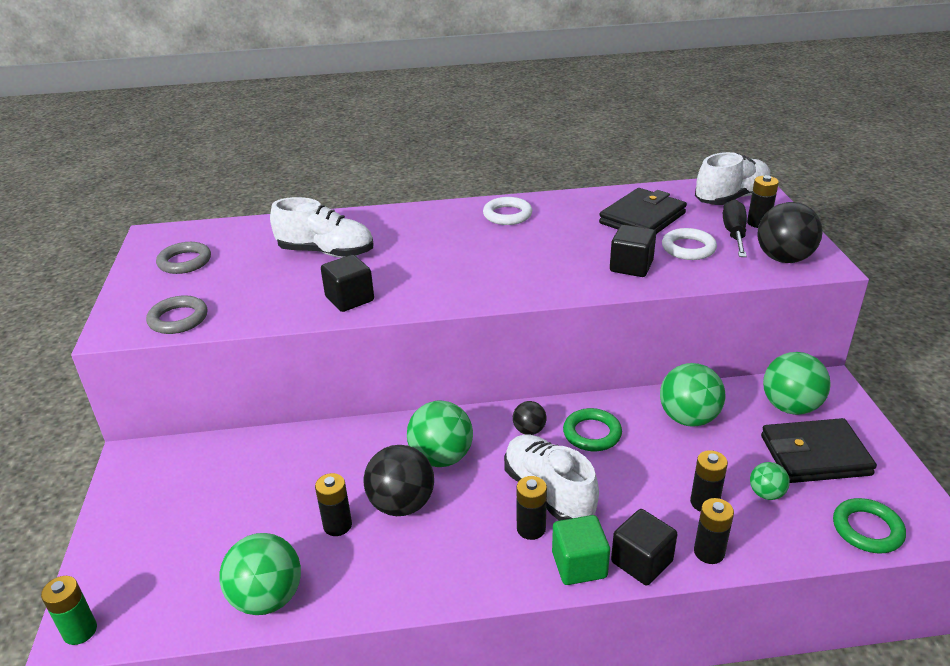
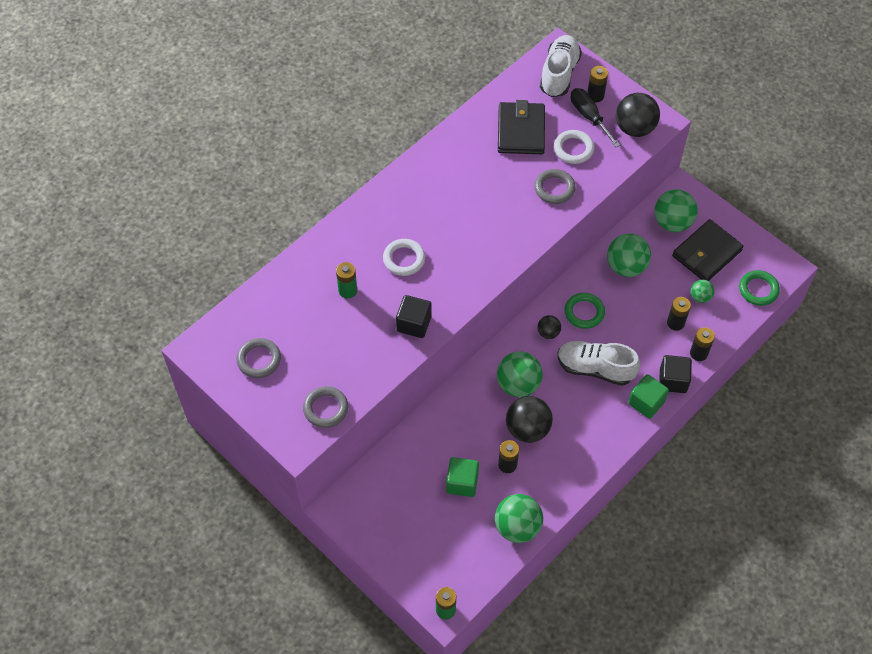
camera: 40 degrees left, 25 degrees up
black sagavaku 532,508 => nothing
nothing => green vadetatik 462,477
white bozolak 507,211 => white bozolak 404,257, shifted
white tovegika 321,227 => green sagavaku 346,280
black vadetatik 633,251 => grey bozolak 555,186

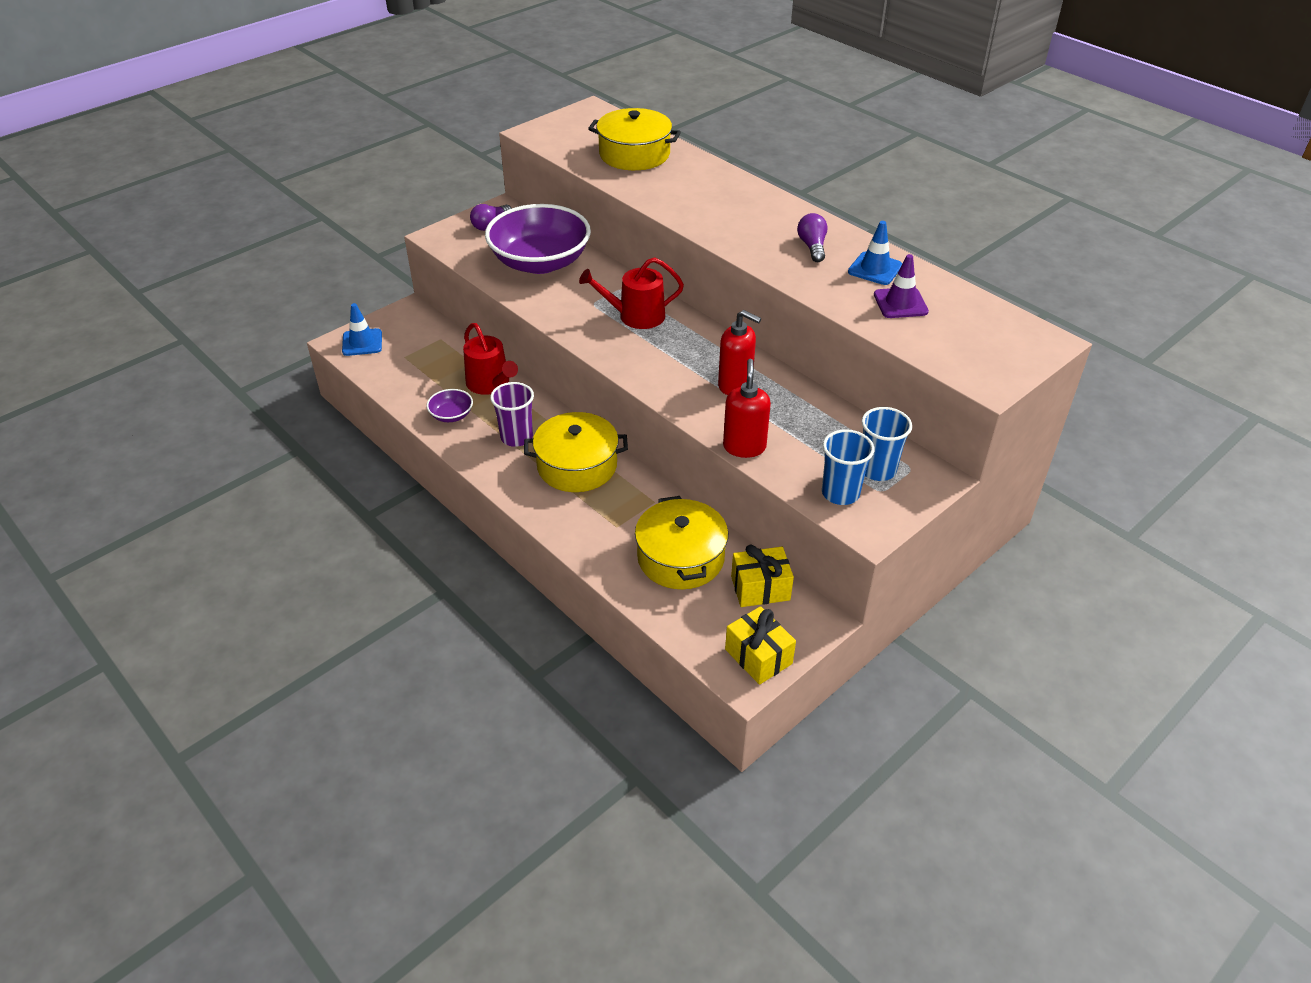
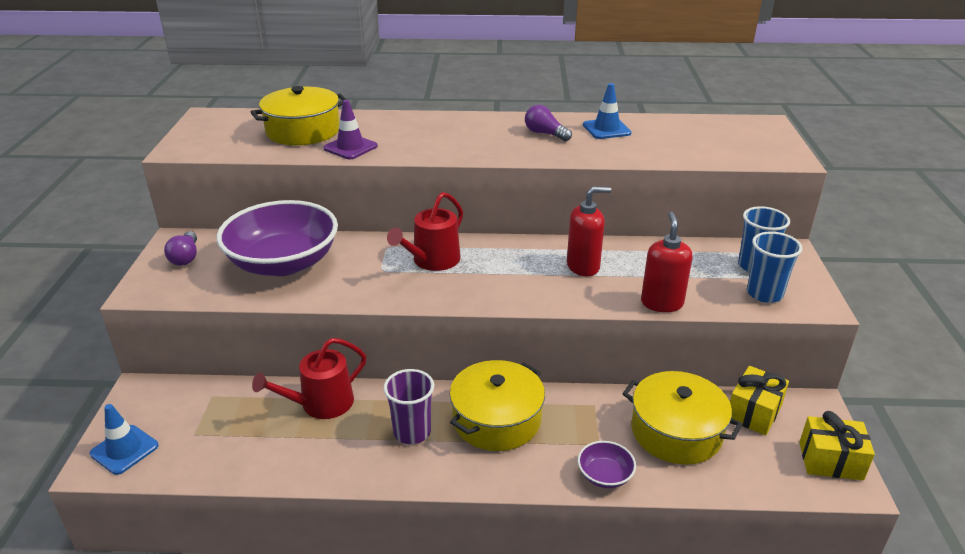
camera: 45 degrees left, 10 degrees down
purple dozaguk 449,405 => purple dozaguk 607,464, shifted
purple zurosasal 901,286 => purple zurosasal 351,129, shifted
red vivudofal 490,359 => red vivudofal 309,378, 135 degrees clockwise
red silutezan 747,408 => red silutezan 666,262, 45 degrees clockwise

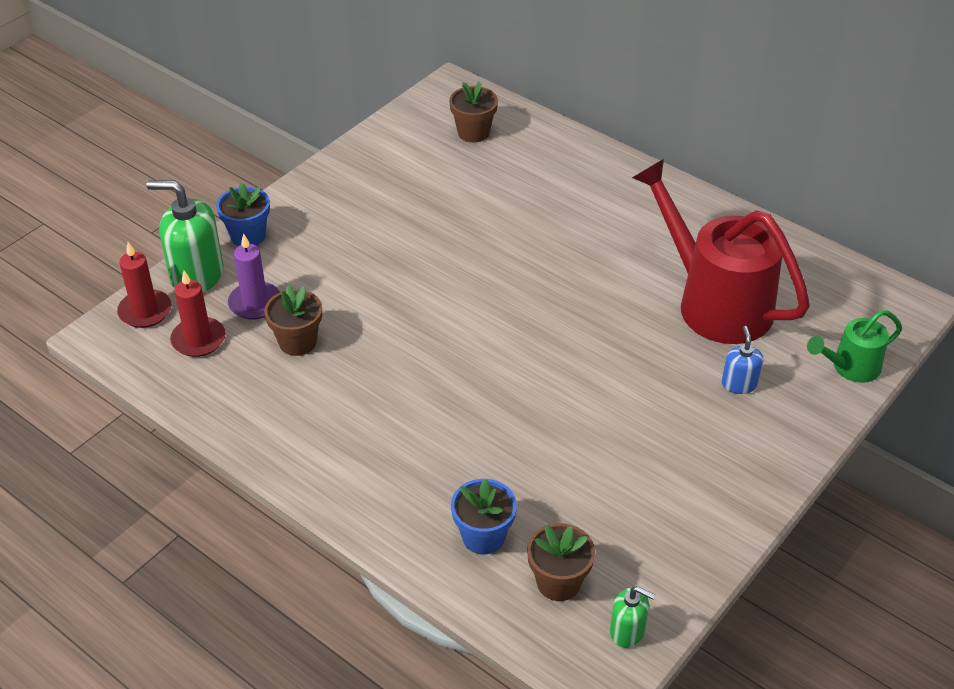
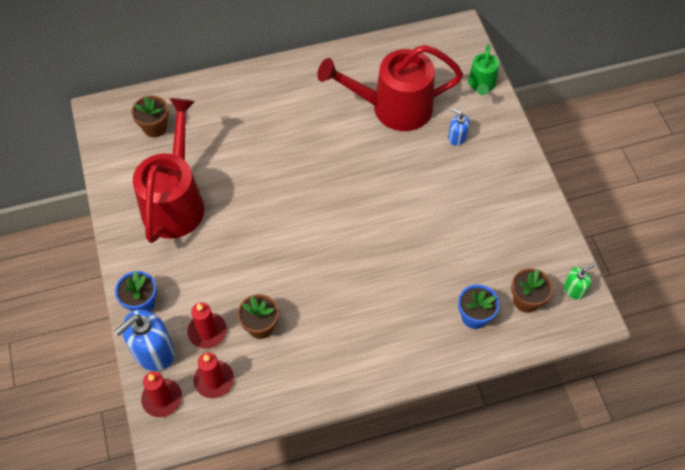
camera: 55 degrees left, 15 degrees up
nothing => red vivudofal 168,170
green silutezan 185,236 => blue silutezan 144,340
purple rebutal 254,276 => red rebutal 207,325

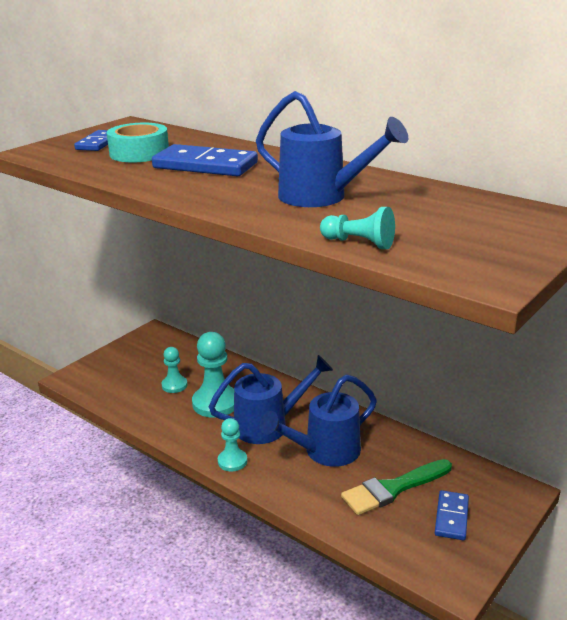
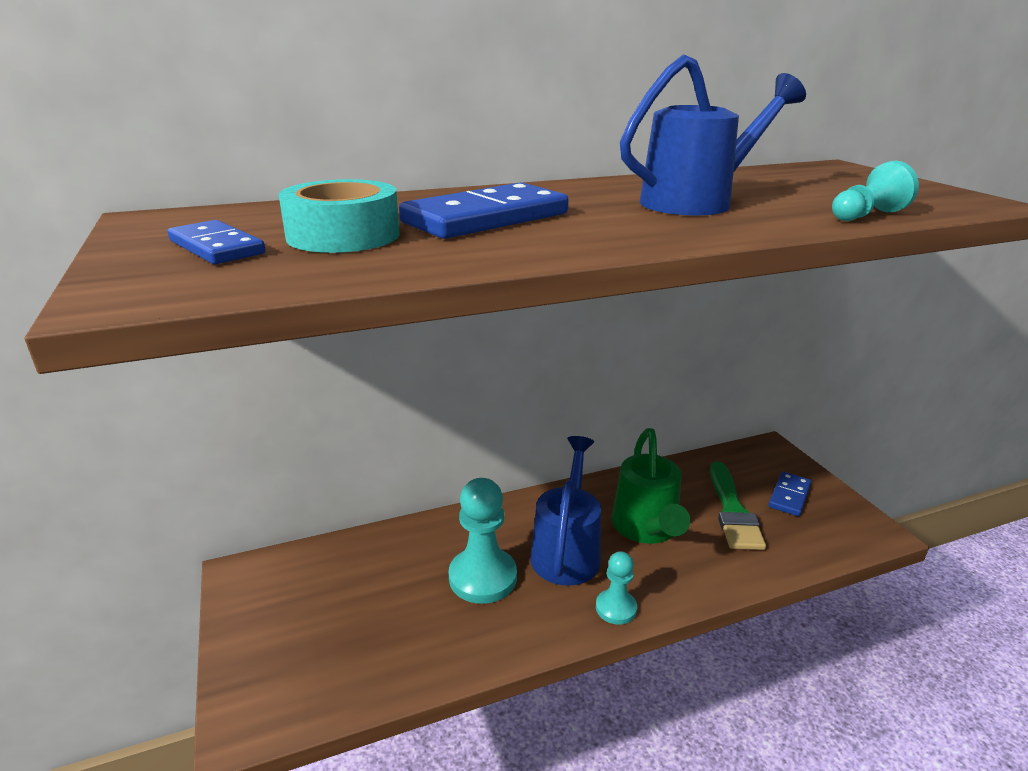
camera: 60 degrees left, 0 degrees up
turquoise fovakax 175,370 => nothing
blue vivudofal 318,421 => green vivudofal 651,486
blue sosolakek 452,515 => blue sosolakek 790,494, 75 degrees clockwise

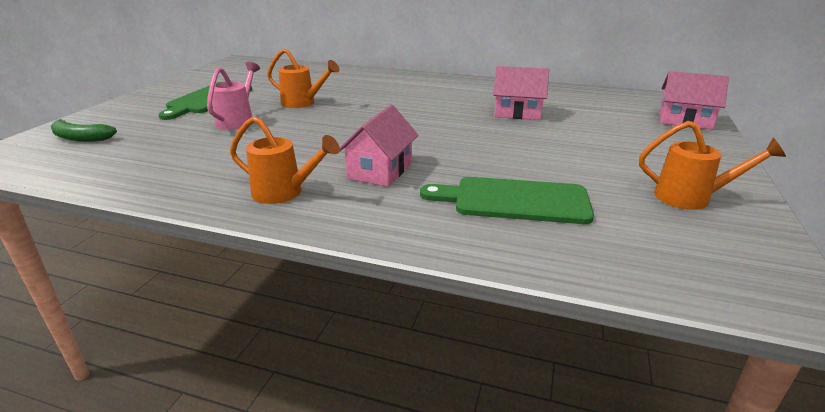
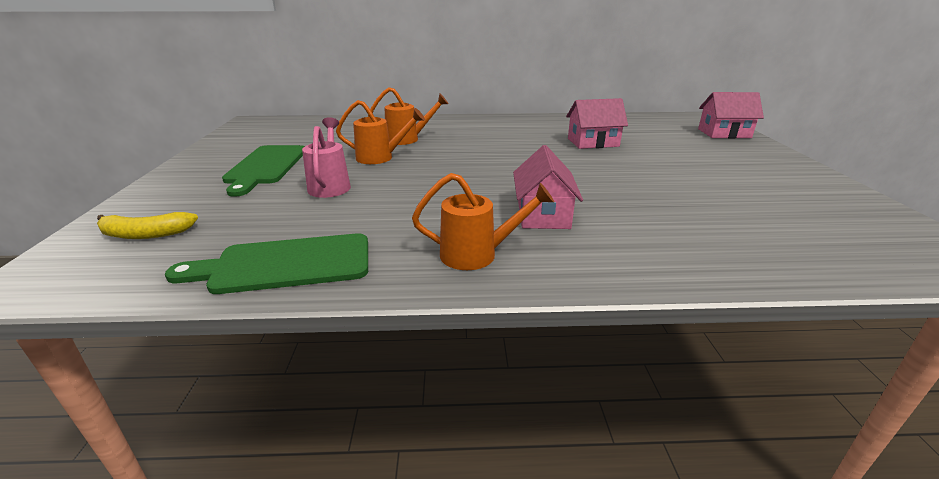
camera: 20 degrees left, 0 degrees up
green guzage 507,200 => green guzage 266,263, shifted
orange vivudofal 712,165 => orange vivudofal 408,116, shifted
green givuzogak 84,130 => yellow givuzogak 147,225

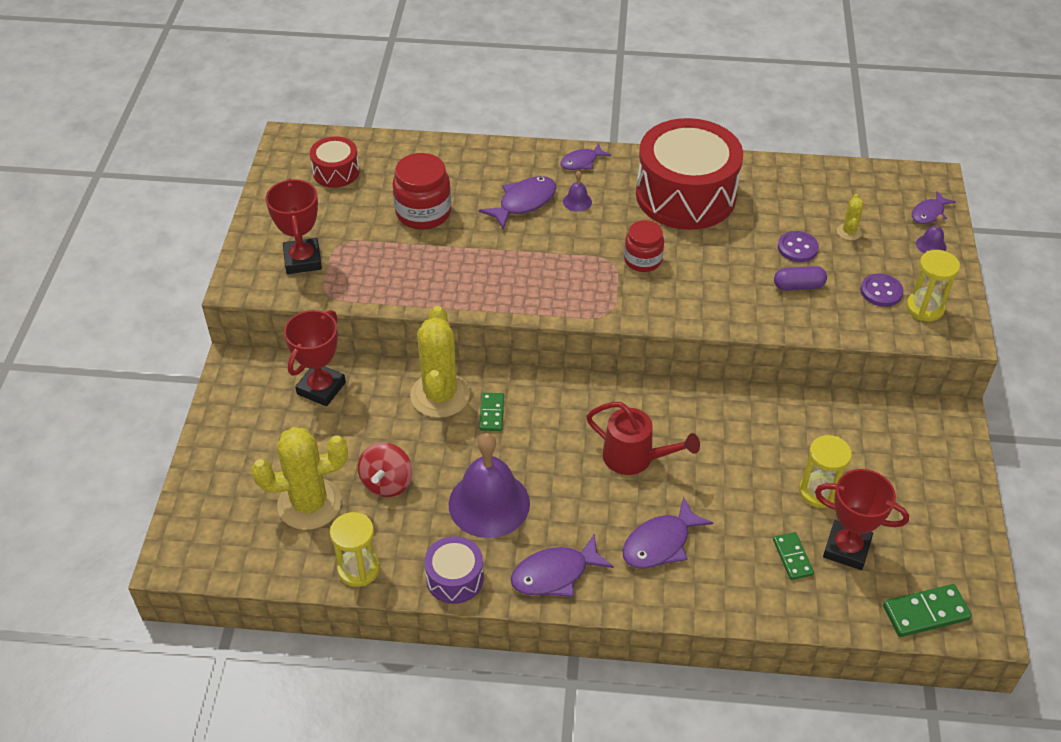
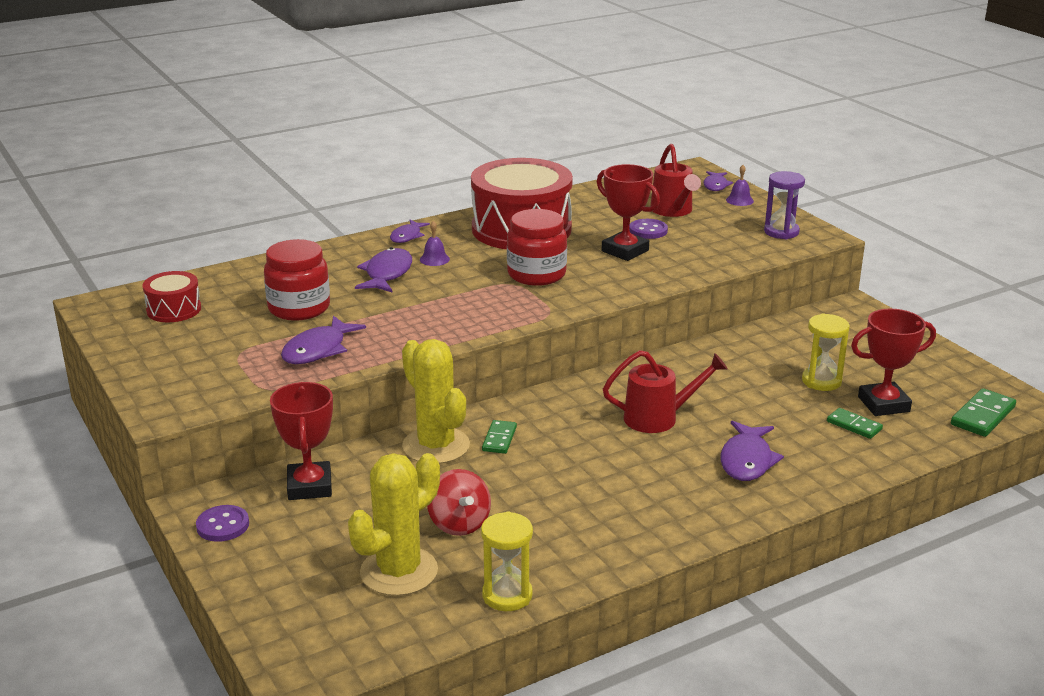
camera: 35 degrees left, 20 degrees down
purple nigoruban 454,570 => nothing
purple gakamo 489,485 => nothing
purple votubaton 800,278 => nothing
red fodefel 293,226 => red fodefel 628,212, shifted
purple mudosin 562,565 => purple mudosin 323,340, shifted
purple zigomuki 882,290 => purple zigomuki 222,523, shifted
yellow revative 850,217 => red vivudofal 675,180
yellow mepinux 933,285 => purple mepinux 784,205
green sosolakek 491,412 => green sosolakek 499,437, 45 degrees clockwise
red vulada 644,246 => red vulada 537,247, x1.52

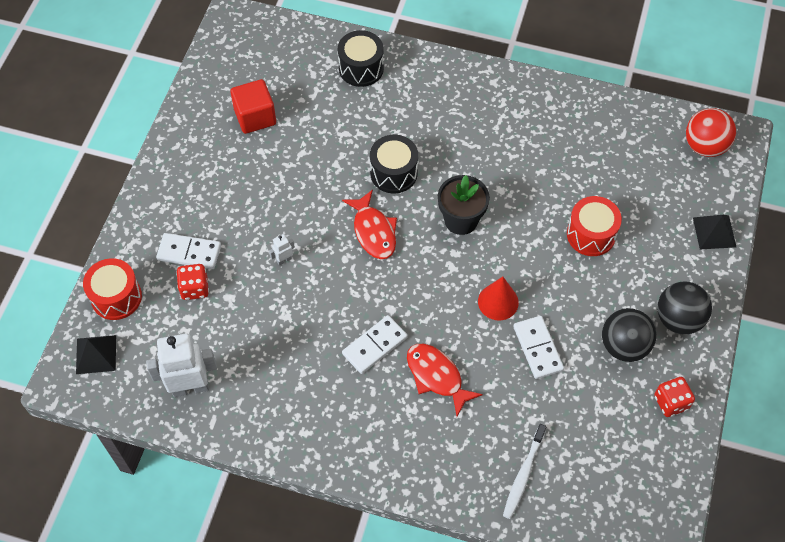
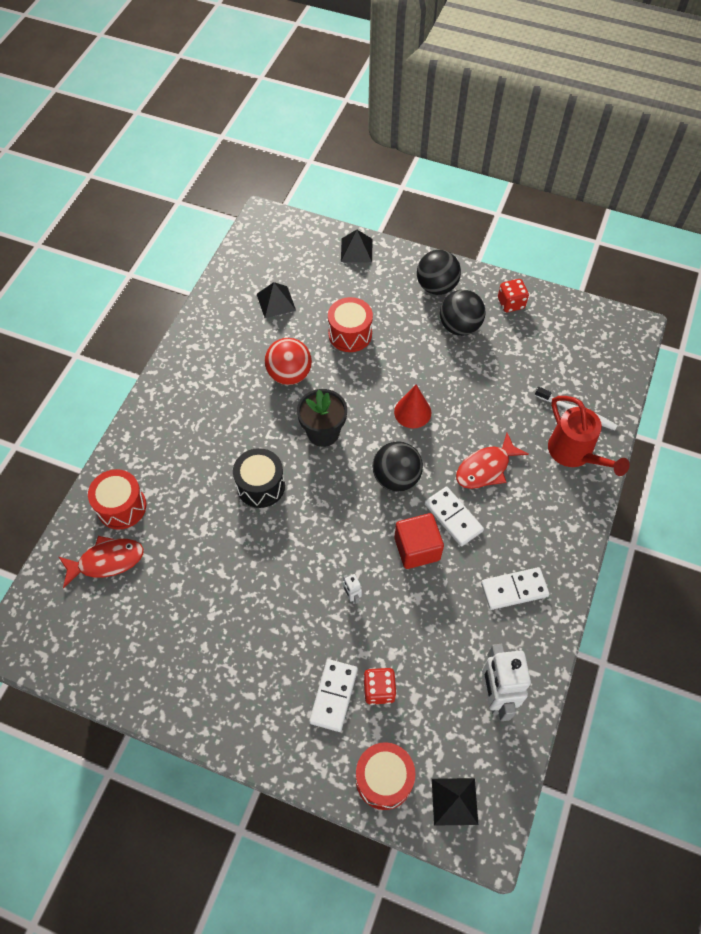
camera: 85 degrees left, 0 degrees up
nothing => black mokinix 276,300
nothing => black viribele 398,466
nothing => red vivudofal 589,436
red vadetatik 253,106 => red vadetatik 419,541, shifted
red mudosin 369,224 => red mudosin 101,562, shifted
white sosolakek 538,347 => white sosolakek 515,588, shifted
red viribele 711,132 => red viribele 288,361, shifted
black nigoruban 361,58 => red nigoruban 117,499

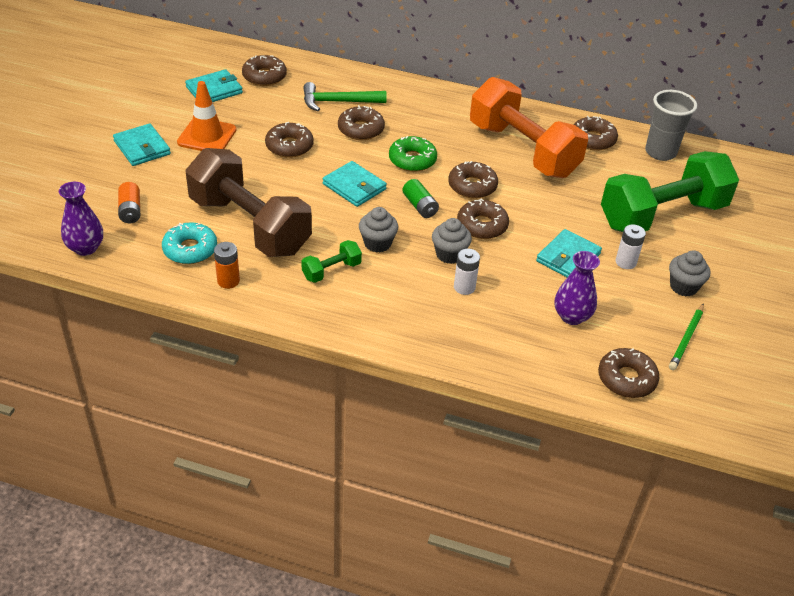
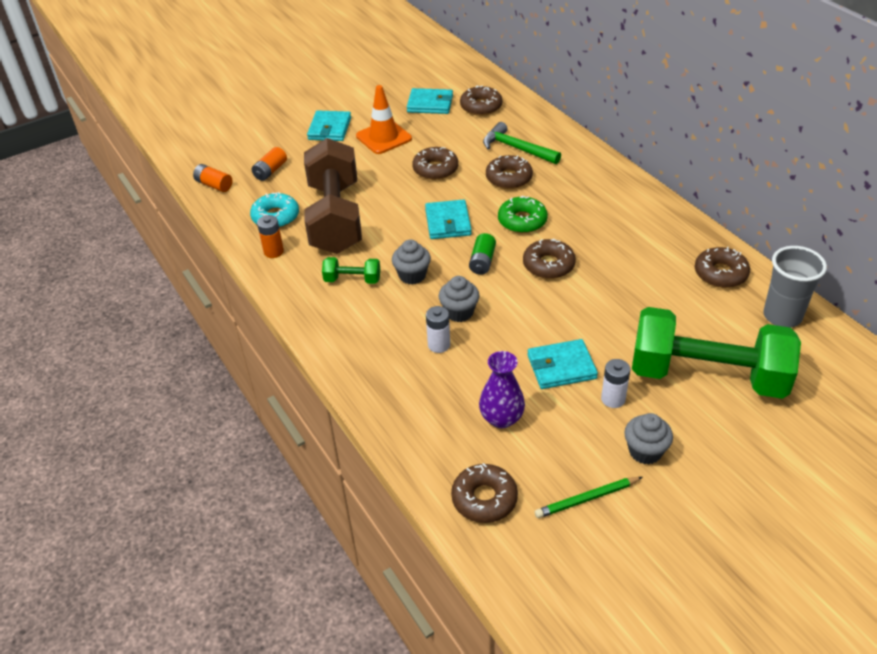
camera: 45 degrees right, 0 degrees up
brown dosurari 483,219 => nothing
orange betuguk 529,127 => nothing
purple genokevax 81,219 => orange sagavaku 212,178

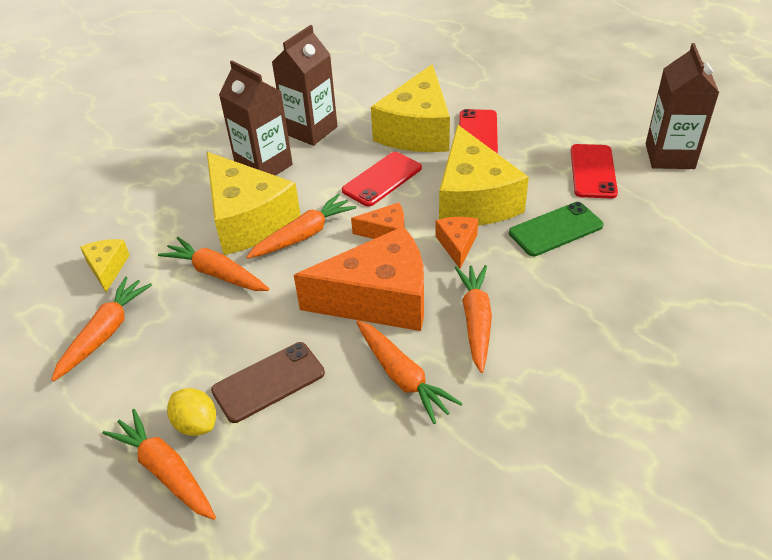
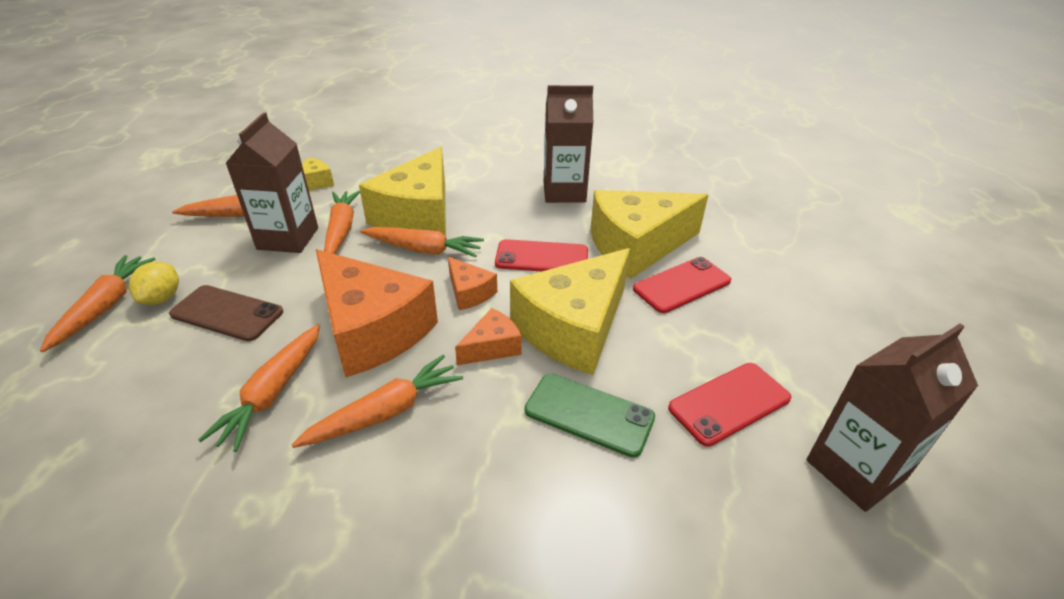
camera: 50 degrees right, 5 degrees down
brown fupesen 256,118 => brown fupesen 272,182, shifted

